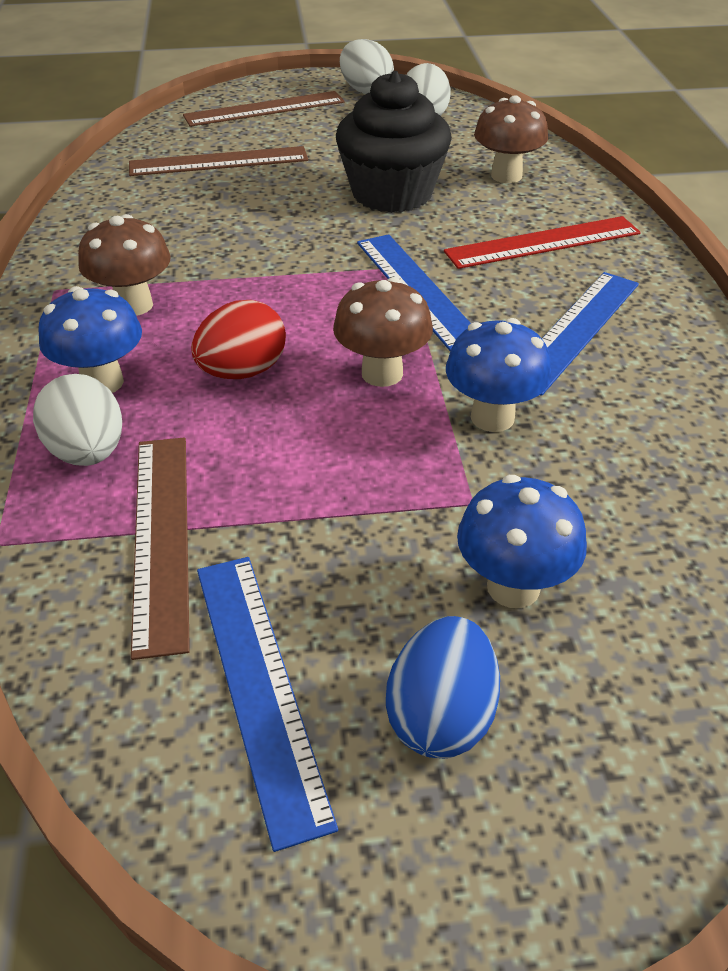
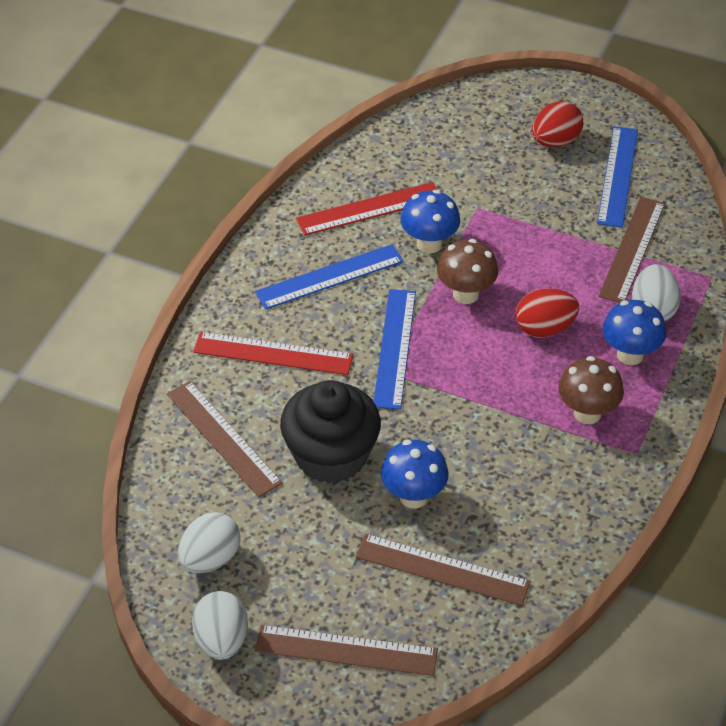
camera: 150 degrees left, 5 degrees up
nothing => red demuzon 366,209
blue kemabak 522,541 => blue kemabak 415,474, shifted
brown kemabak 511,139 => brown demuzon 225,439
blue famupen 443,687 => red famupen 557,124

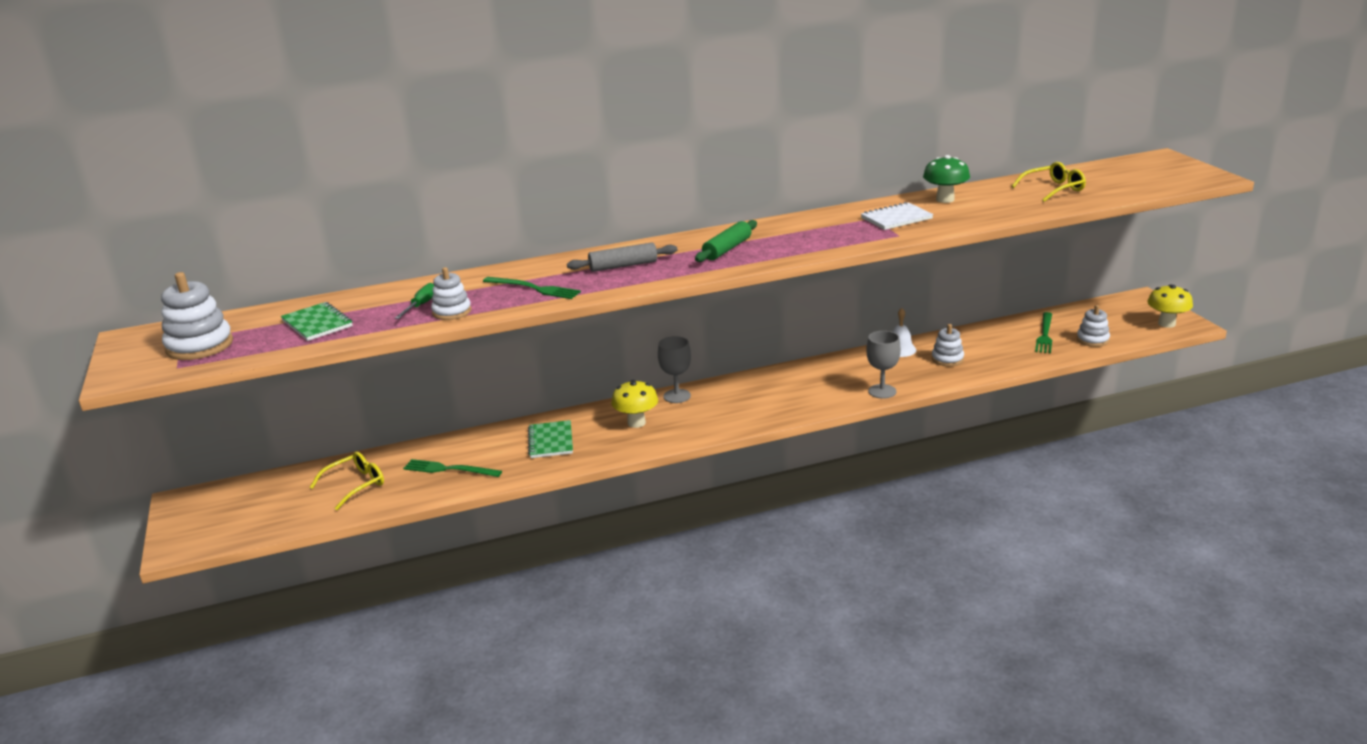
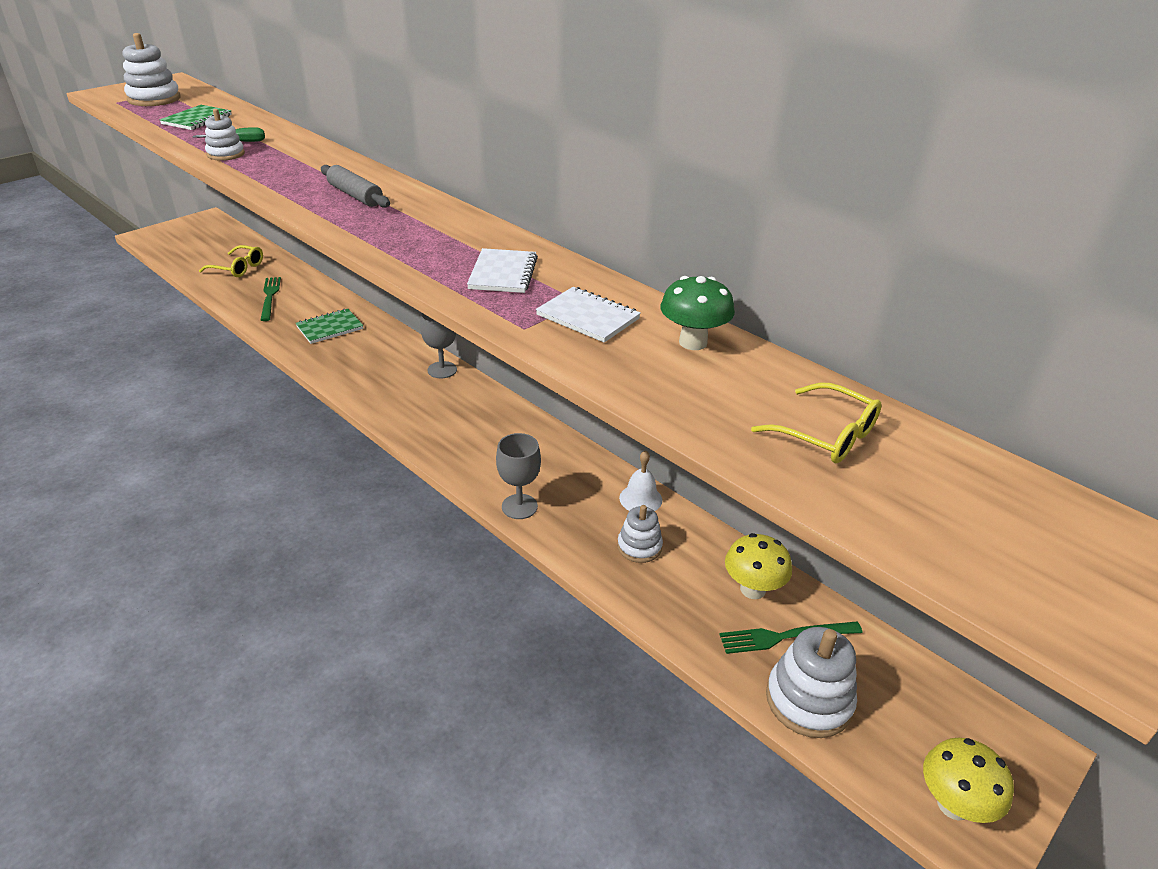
camera: 60 degrees right, 10 degrees up
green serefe 532,288 => nothing
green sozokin 726,241 => nothing
nothing => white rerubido 502,270
yellow kemabak 634,404 => yellow kemabak 758,566, shifted
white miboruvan 1093,326 => white miboruvan 811,682, x1.60

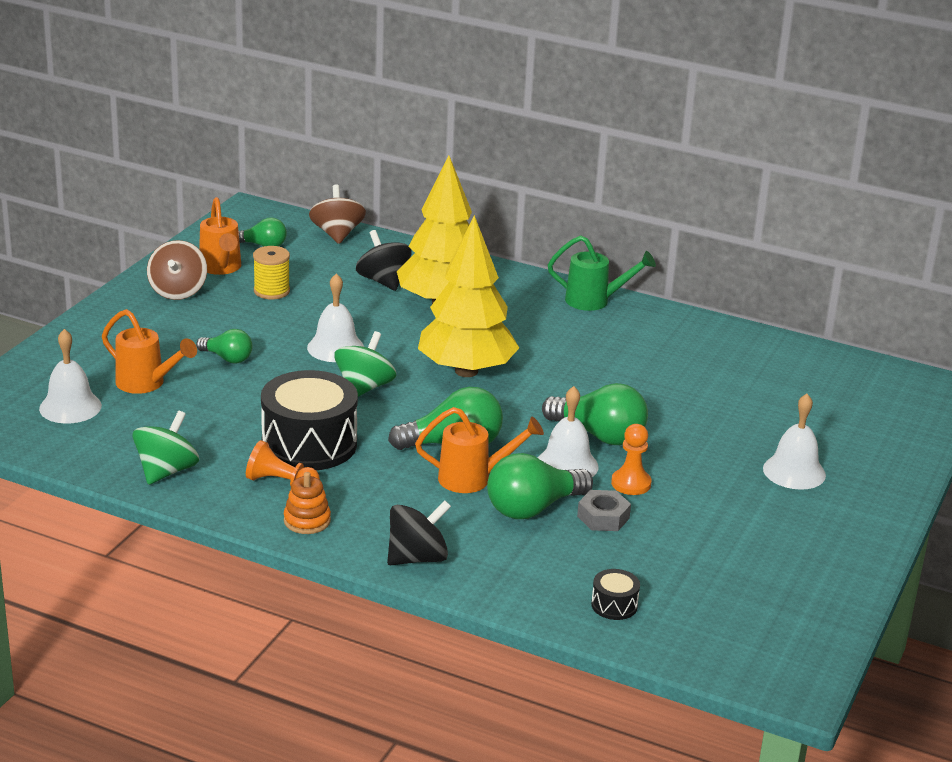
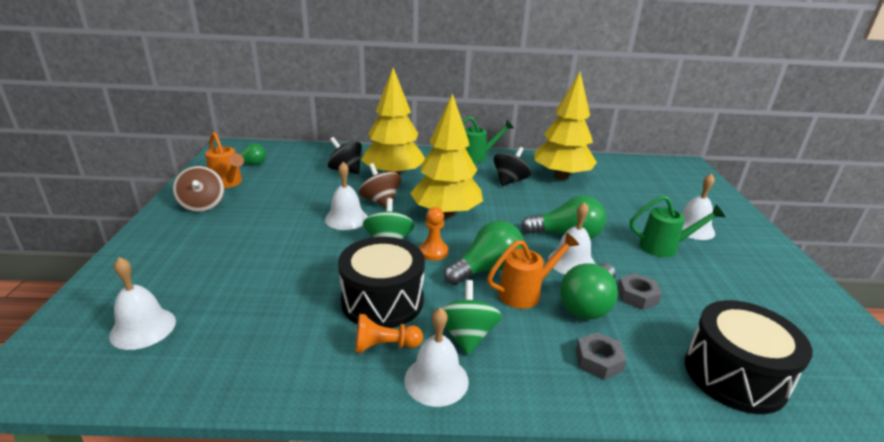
camera: 25 degrees left, 0 degrees up
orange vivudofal 149,351 => nothing
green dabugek 224,346 => nothing
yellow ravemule 271,272 => nothing
nothing => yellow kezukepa 565,126
nothing => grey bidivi 601,356
nothing => green vivudofal 677,226
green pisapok 165,448 => green pisapok 471,317, shifted
brown pisapok 337,214 => brown pisapok 380,185, shifted
black pisapok 419,532 => black pisapok 512,166, shifted
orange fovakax 631,459 => orange fovakax 433,234, shifted
orange miboruvan 307,503 => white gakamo 436,357
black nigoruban 615,594 => black nigoruban 749,357, x2.31

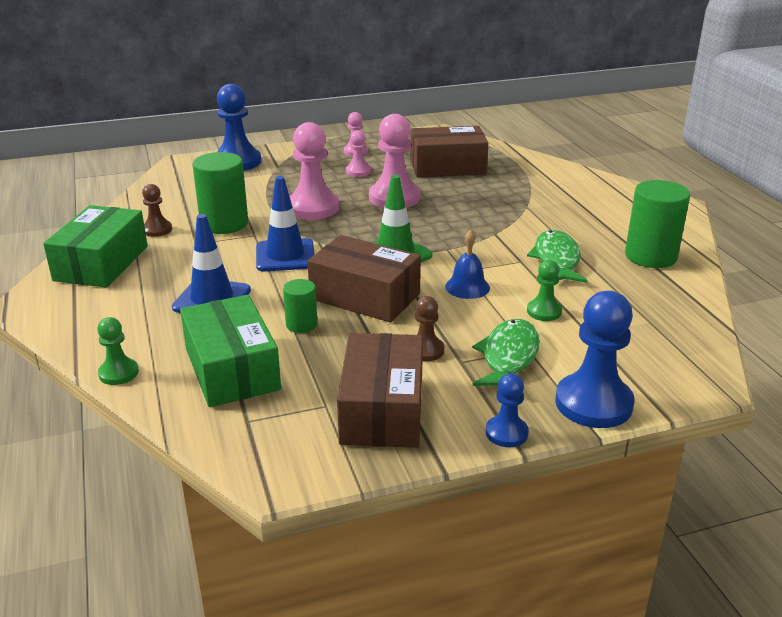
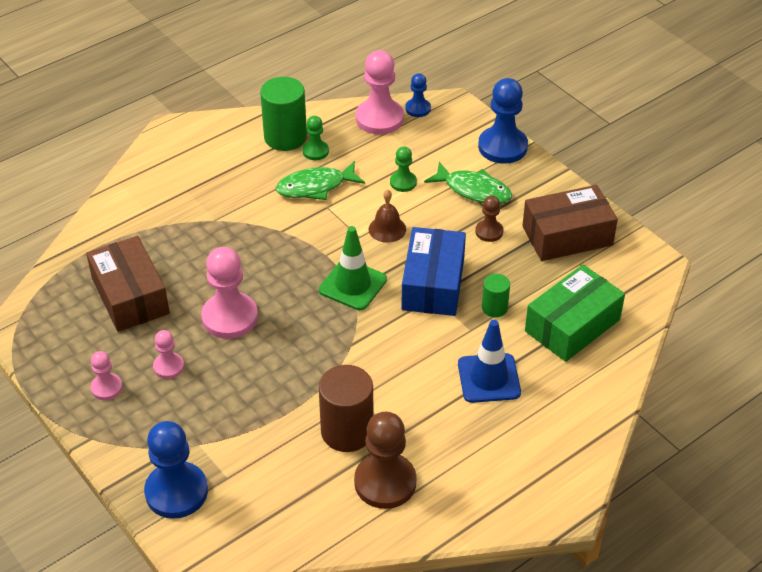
camera: 110 degrees left, 15 degrees up
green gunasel 95,246 => nothing
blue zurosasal 285,223 => nothing
green fovakax 118,351 => green fovakax 316,138, shifted
pink fovakax 314,171 => pink fovakax 380,92, shifted
blue fovakax 507,410 => blue fovakax 418,95, shifted
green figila 220,193 => brown figila 346,408
brown gunasel 364,279 => blue gunasel 433,271
blue gakamo 467,264 => brown gakamo 387,216
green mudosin 506,352 => green mudosin 468,183, 150 degrees counterclockwise
brown fovakax 157,210 => brown fovakax 385,460, x1.89

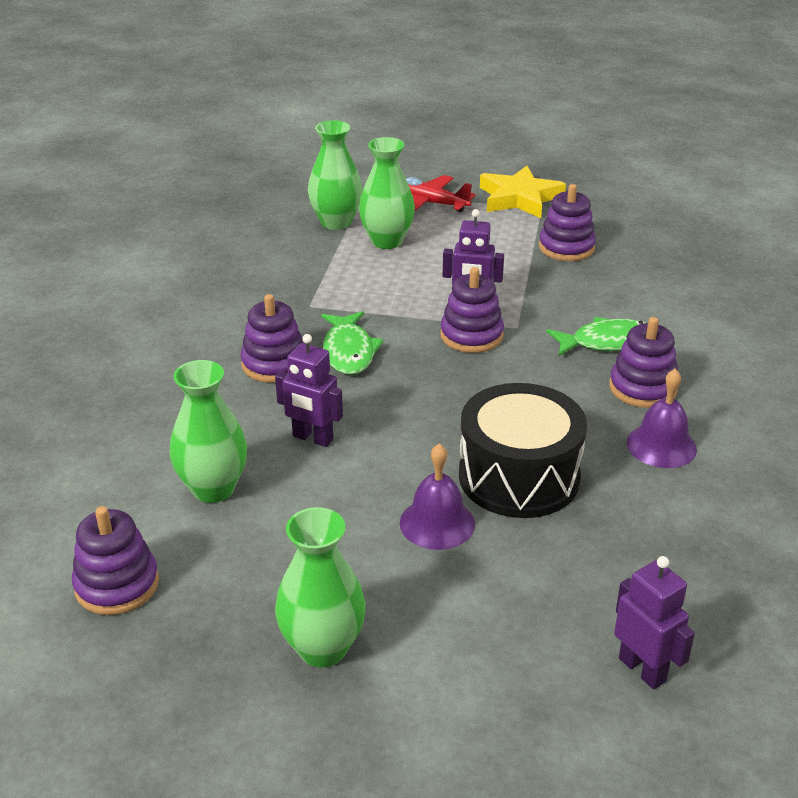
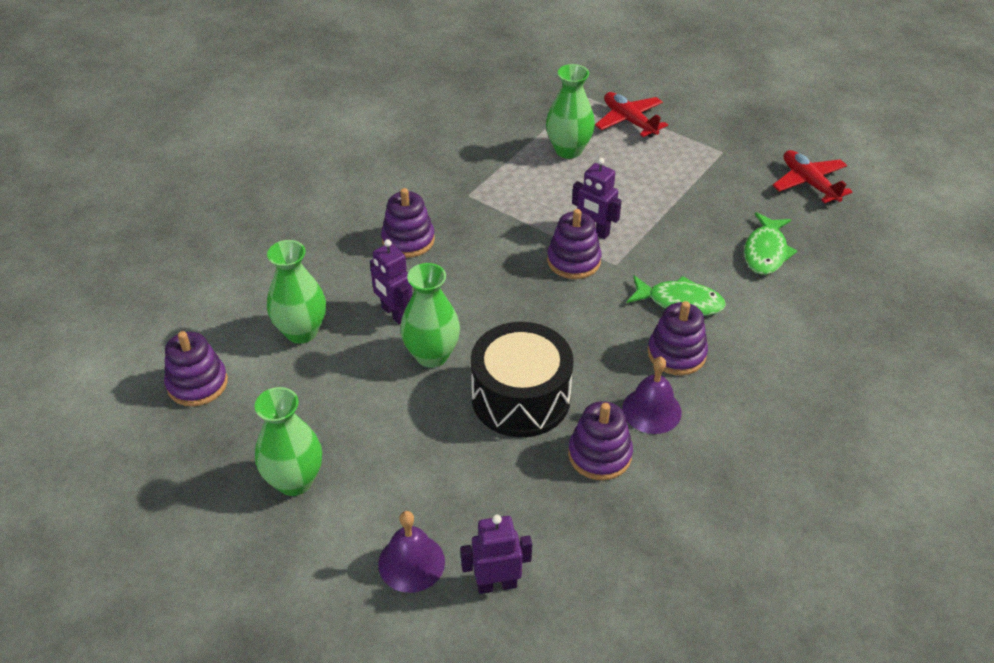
camera: 25 degrees right, 10 degrees up
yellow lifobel 523,192 => nothing
nothing => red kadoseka 812,177
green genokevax 335,175 => green genokevax 430,315, shifted
green mudosin 352,343 => green mudosin 770,243, shifted
purple gakamo 437,496 => purple gakamo 411,552, shifted
purple miboruvan 567,222 => purple miboruvan 600,440, shifted
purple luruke 654,622 => purple luruke 496,554, 90 degrees counterclockwise

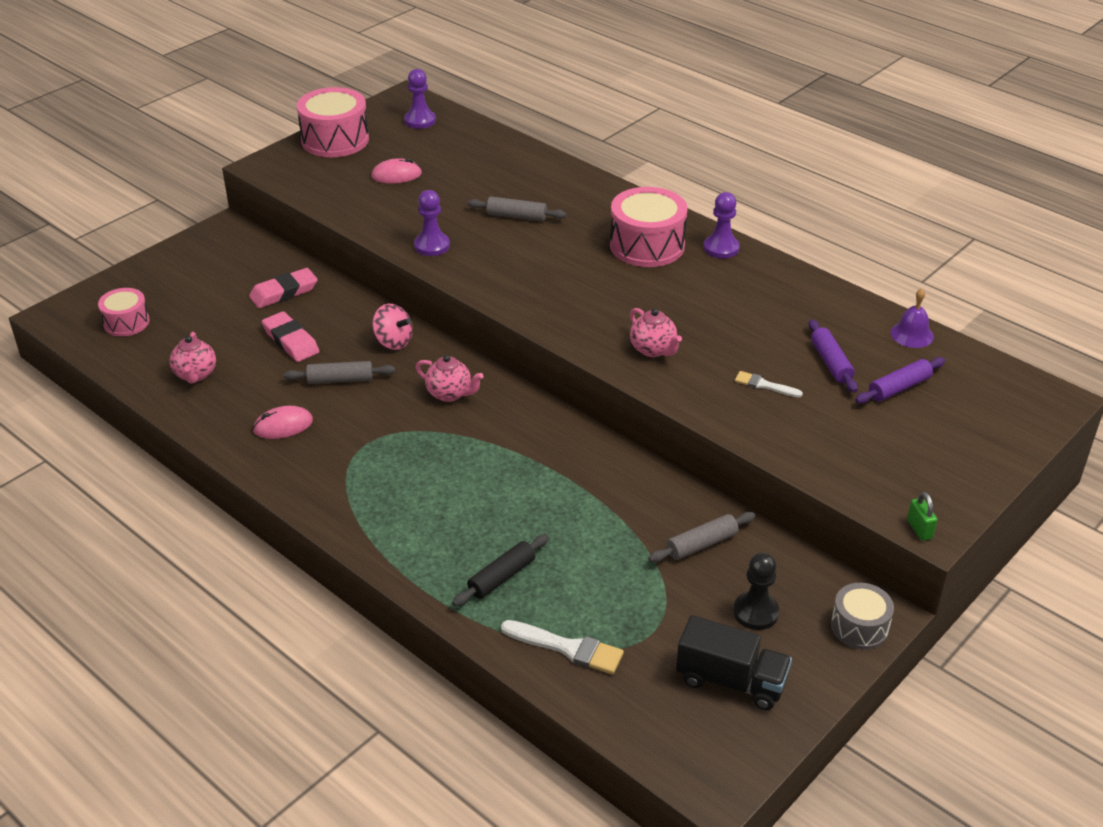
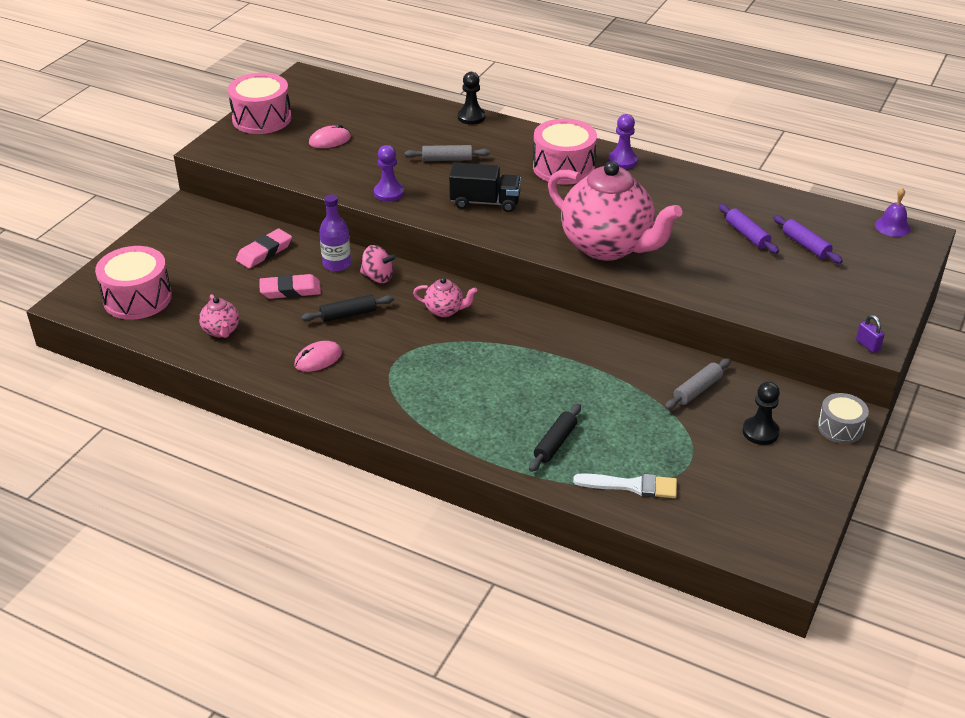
camera: 15 degrees left, 0 degrees up
purple fovakax 420,99 => nothing
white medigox 769,384 => nothing
nothing => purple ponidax 335,232
nothing => black fovakax 471,98
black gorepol 734,662 => black gorepol 485,187, shifted
purple gakamo 912,318 => purple gakamo 892,212, shifted
grey sozokin 339,372 => black sozokin 347,308
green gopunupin 922,516 => purple gopunupin 870,334
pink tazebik 290,336 => pink tazebik 290,286, 45 degrees counterclockwise
purple sozokin 900,380 => purple sozokin 808,239, 75 degrees counterclockwise
pink nigoruban 124,312 => pink nigoruban 133,283, x1.69
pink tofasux 656,332 => pink tofasux 615,211, x2.40

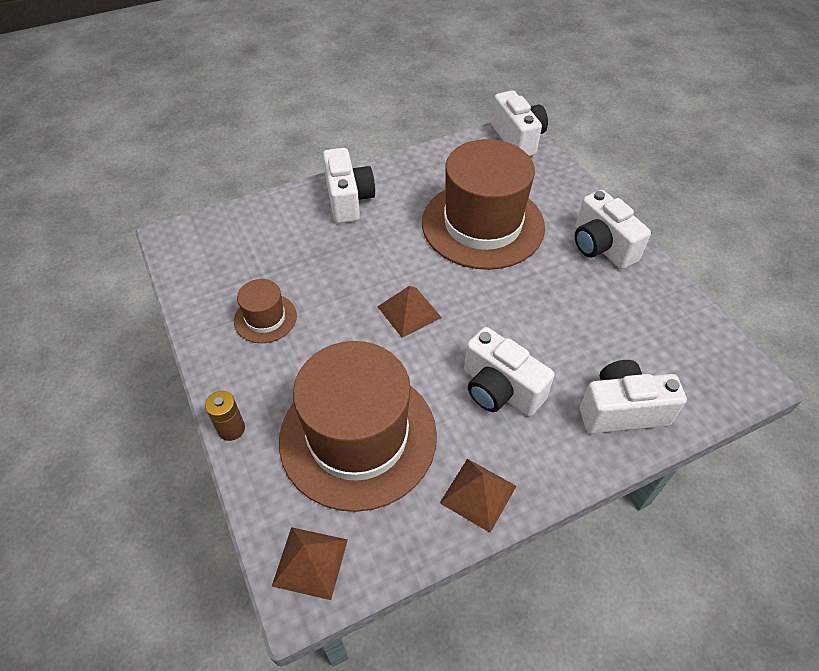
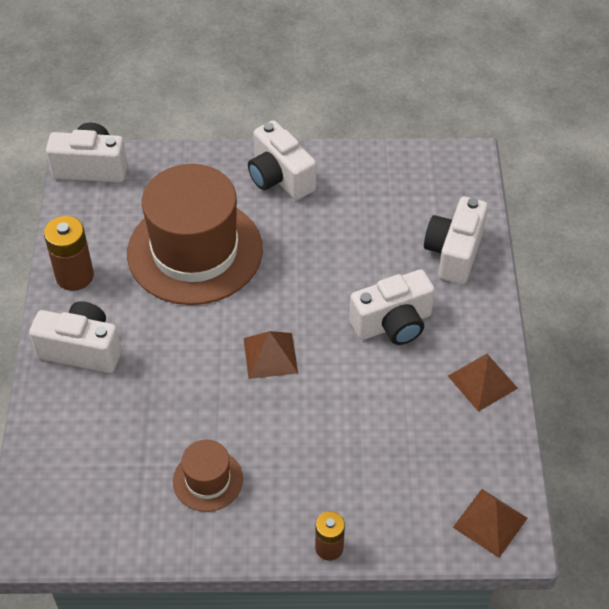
camera: 65 degrees left, 0 degrees up
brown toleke 358,426 => nothing
nothing => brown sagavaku 69,253
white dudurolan 613,229 => white dudurolan 282,160, 60 degrees clockwise

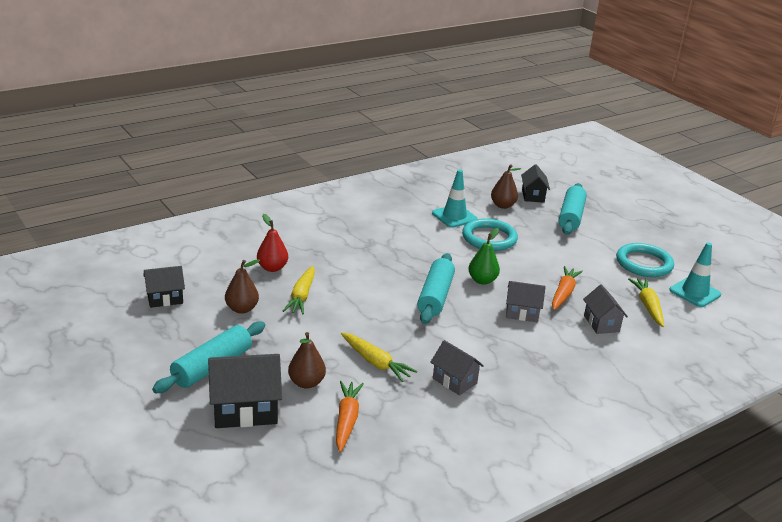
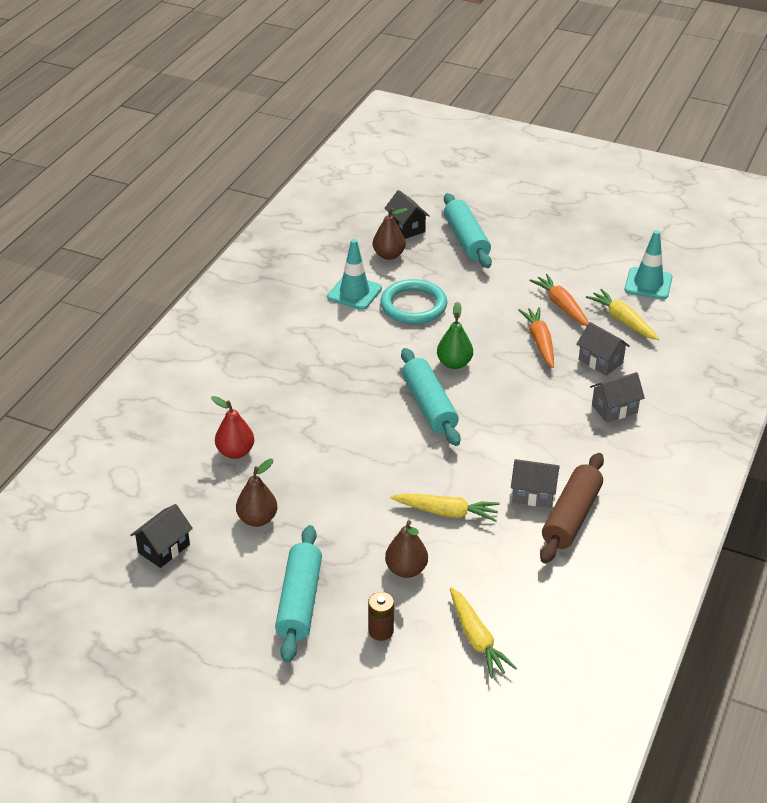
camera: 30 degrees left, 10 degrees up
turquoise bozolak 645,260 => nothing
nothing => brown sozokin 572,508
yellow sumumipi 299,290 => yellow sumumipi 483,633, shifted
orange sumumipi 350,416 => orange sumumipi 559,300, shifted
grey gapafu 526,301 => grey gapafu 617,397, shifted
black gapafu 245,391 => brown sagavaku 381,616

